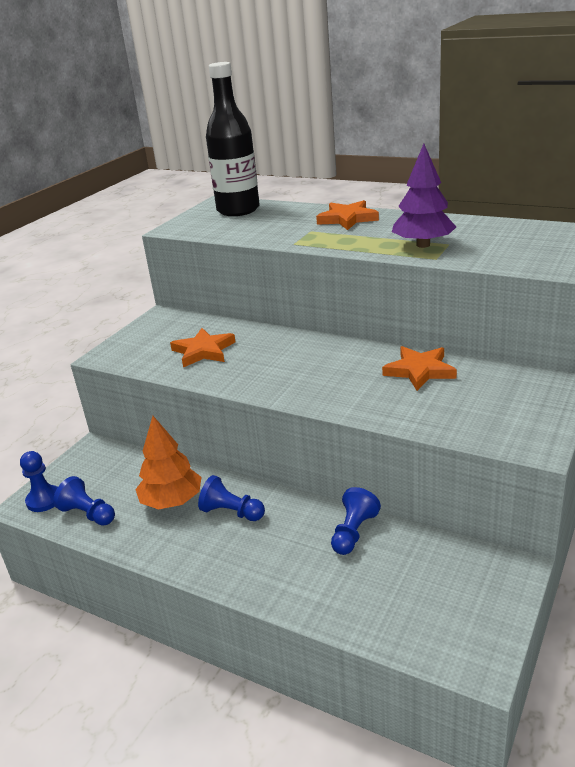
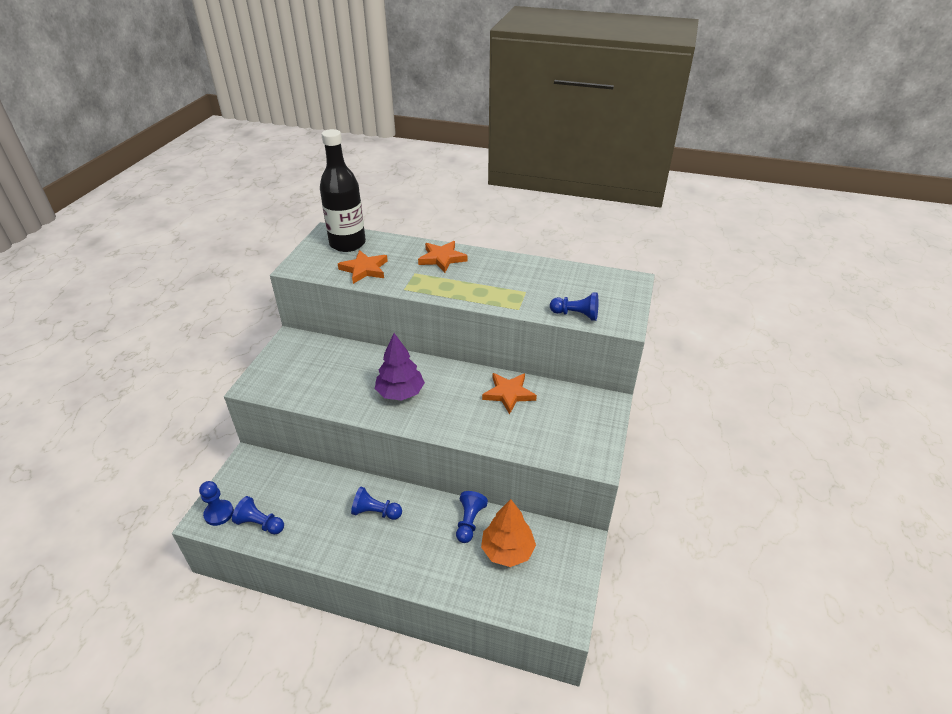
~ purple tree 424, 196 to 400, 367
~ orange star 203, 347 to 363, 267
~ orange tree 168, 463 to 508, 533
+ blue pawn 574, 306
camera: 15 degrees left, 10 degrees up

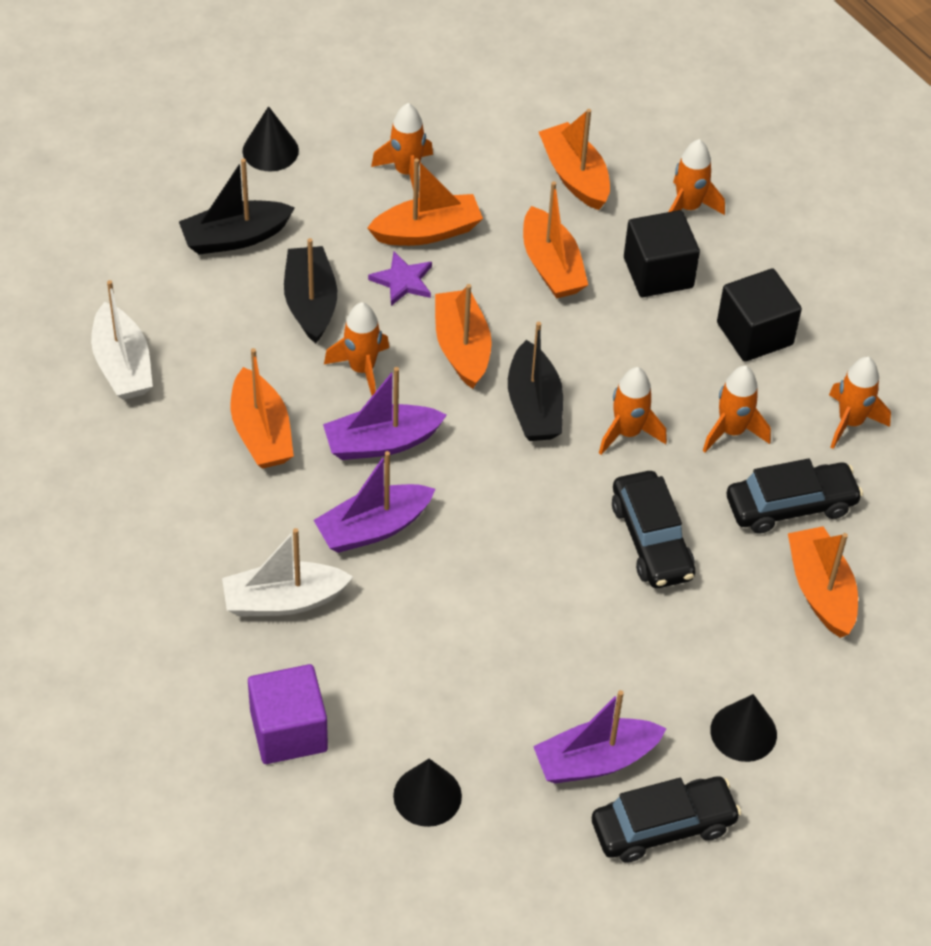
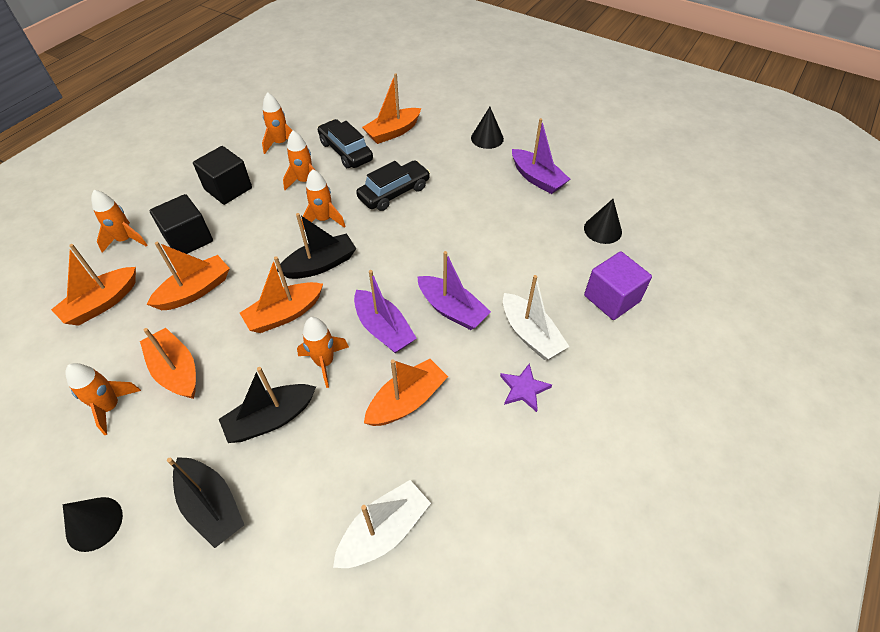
~ purple star 400, 279 to 526, 387
- black car 666, 819
camera: 110 degrees left, 0 degrees up

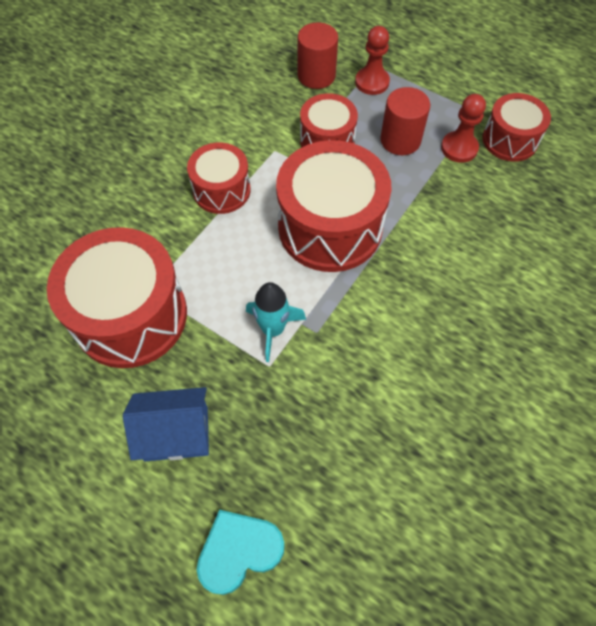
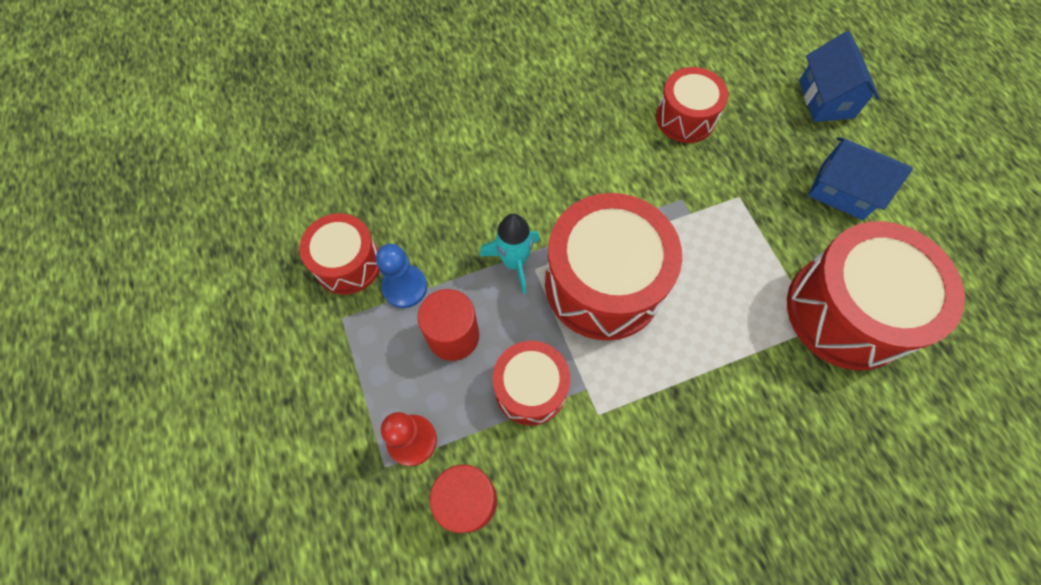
~ red pawn 463, 128 to blue pawn 401, 276
~ red drum 219, 178 to 692, 105
~ turquoise rocket 276, 322 to 509, 254
~ turquoise heart 241, 552 to blue house 839, 76
camera: 145 degrees left, 5 degrees up

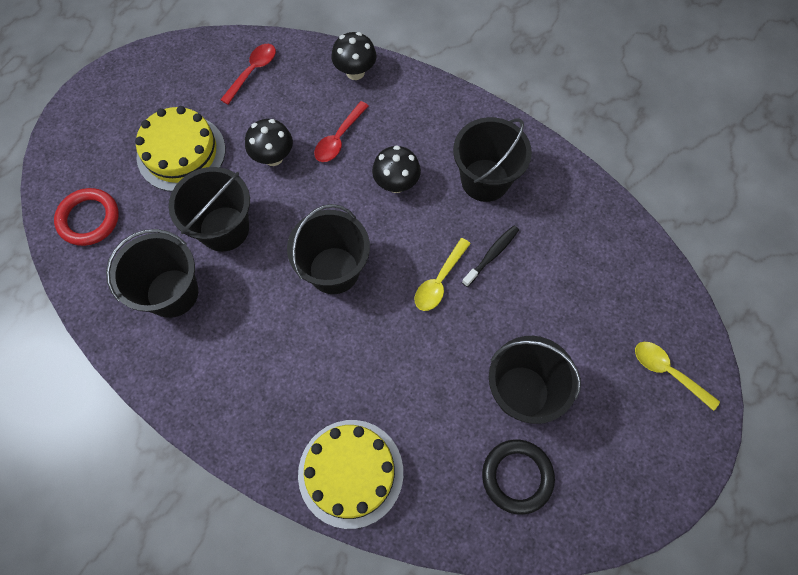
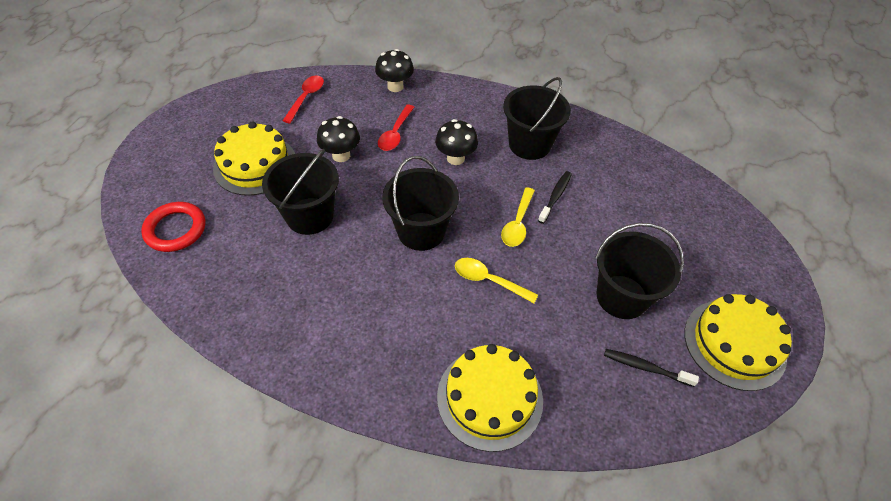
- black bucket 152, 273
~ yellow spoon 677, 376 to 496, 280
~ black ring 518, 477 to black toothbrush 651, 368
+ yellow cake 738, 342
camera: 15 degrees left, 15 degrees down

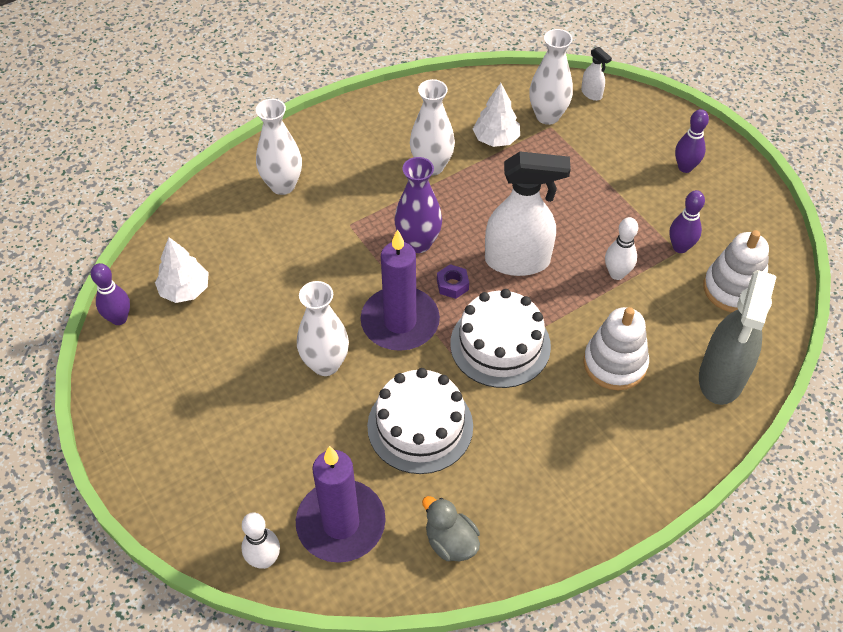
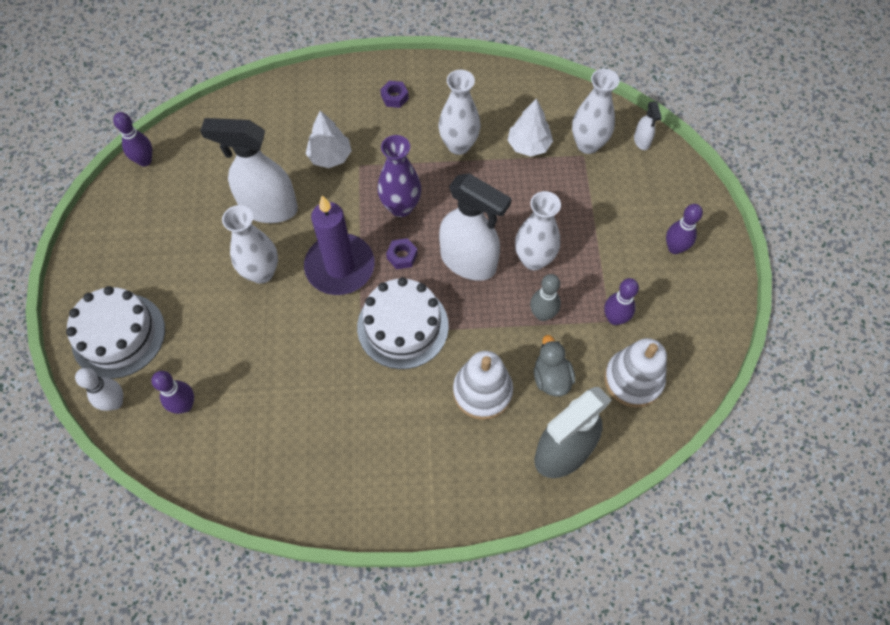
~ white vase 279, 147 to 538, 230
~ white bowling pin 621, 248 to grey bowling pin 545, 297
~ white tree 182, 270 to 329, 139
~ white cake 420, 421 to 115, 332
~ purple candle 341, 504 to purple bowling pin 172, 392
~ grey duck 451, 528 to 554, 366
+ purple nut 394, 94
+ white spray bottle 249, 170
camera: 30 degrees right, 10 degrees up

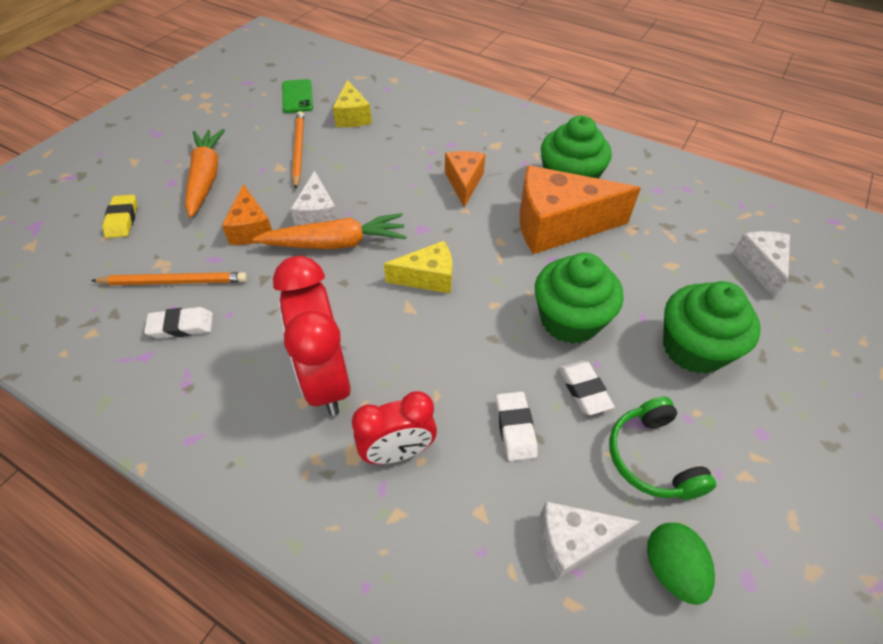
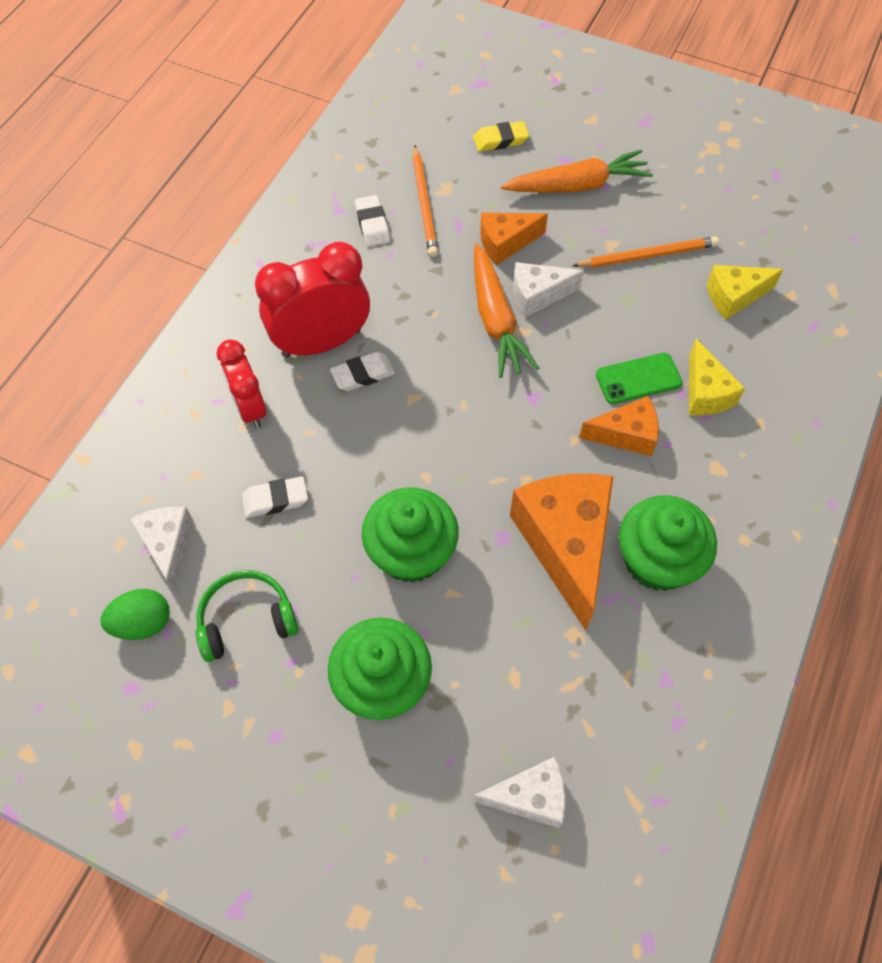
~ green phone 297, 96 to 639, 378
~ yellow cheese 418, 267 to 717, 377
~ white eraser 587, 388 to 362, 371
camera: 85 degrees right, 10 degrees up

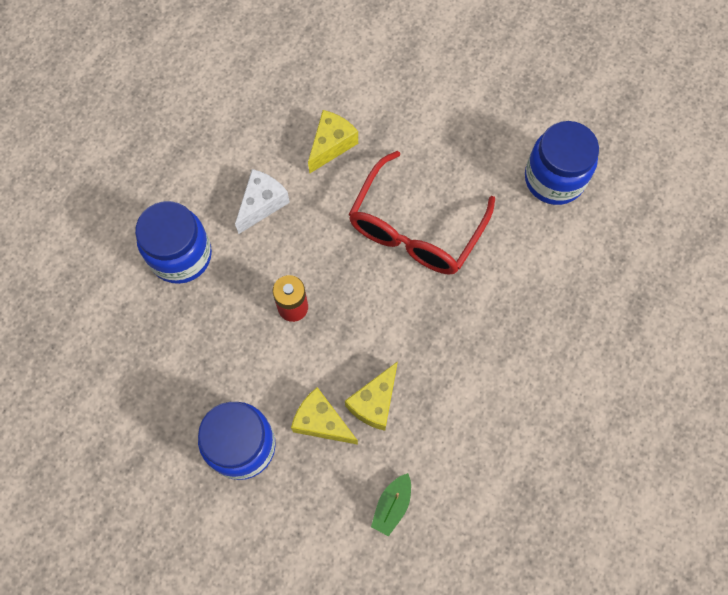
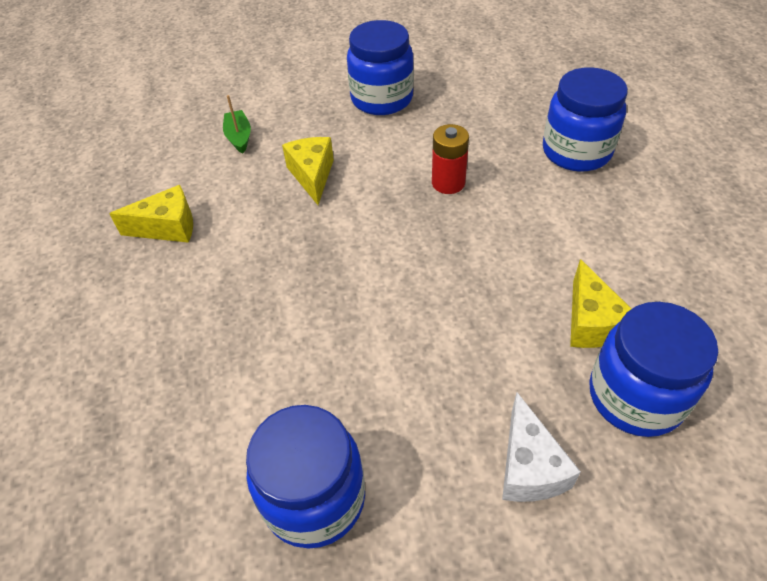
- red glasses 421, 213
~ white cheese 262, 201 to 541, 447
~ yellow cheese 324, 416 to 151, 214
+ blue jar 653, 369
camera: 140 degrees right, 20 degrees down

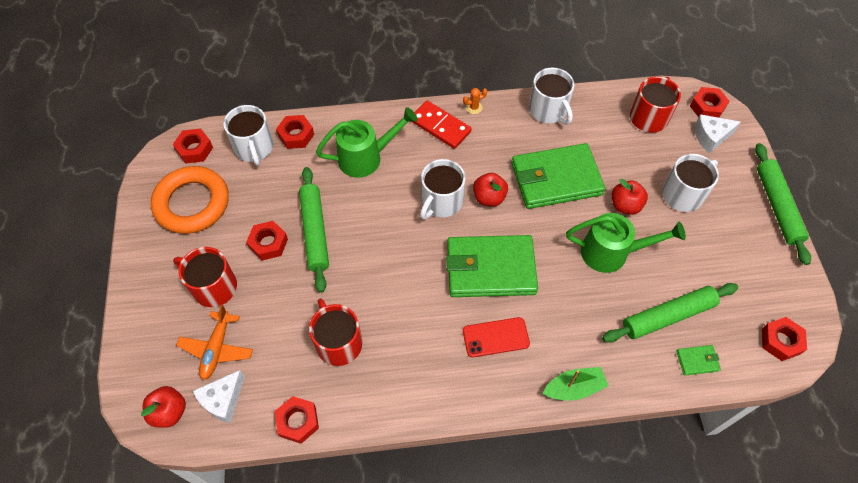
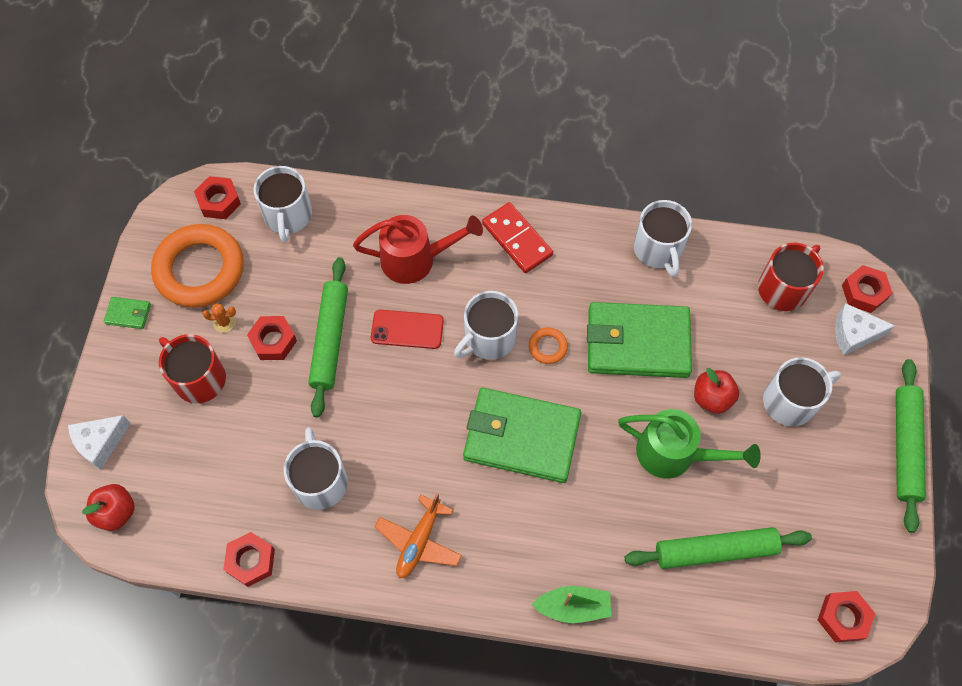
~ orange cactus 475, 101 to 219, 318
~ green watering can 367, 142 to red watering can 418, 249
- red nut 295, 132
~ red apple 490, 189 to orange ring 548, 345
~ red mug 335, 332 to white mug 316, 469
~ orange plane 214, 342 to 418, 535
~ red phone 496, 337 to 407, 329
~ green wallet 698, 360 to 127, 313
~ white cheese 219, 396 to 99, 442
camera: 15 degrees right, 5 degrees up

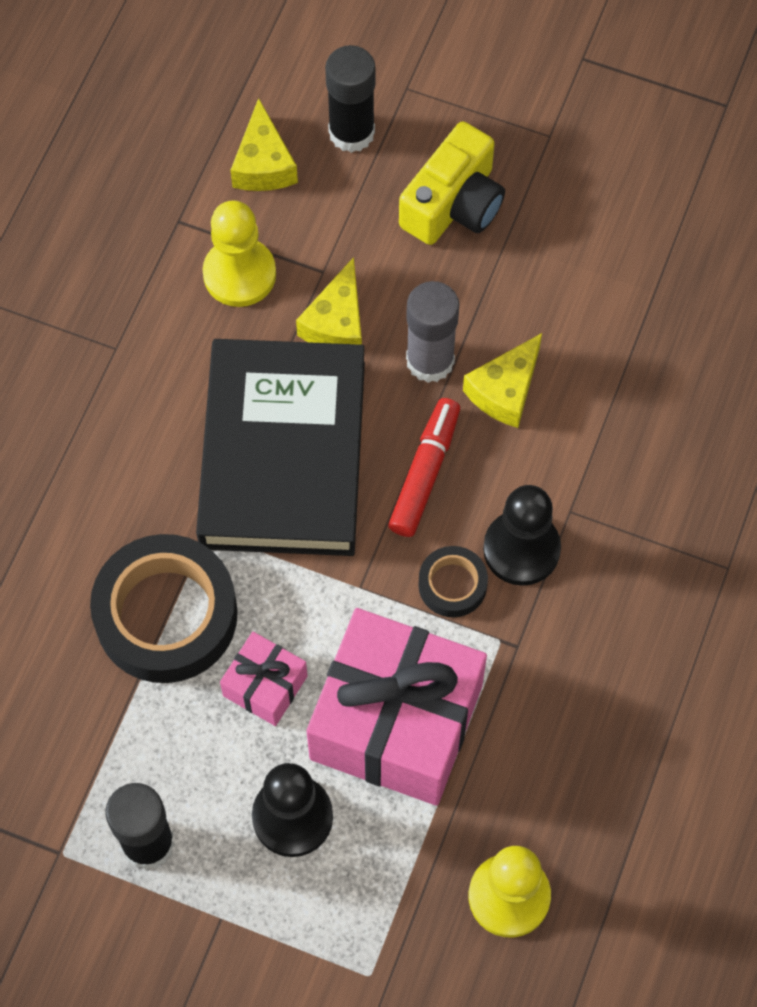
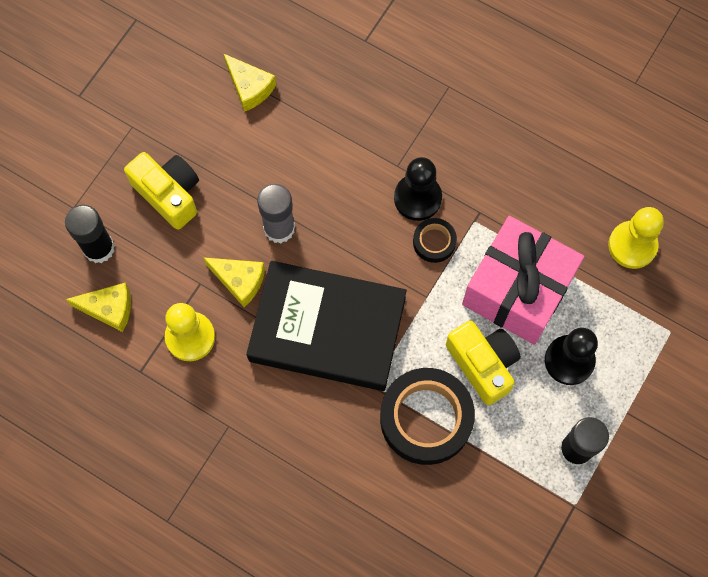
~ yellow cheese 502, 380 to 249, 82
- red marker 424, 467
~ pink gift 264, 679 to yellow camera 483, 363
camera: 80 degrees left, 5 degrees up

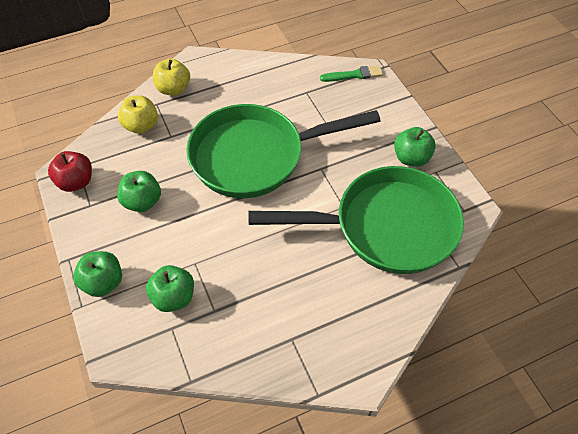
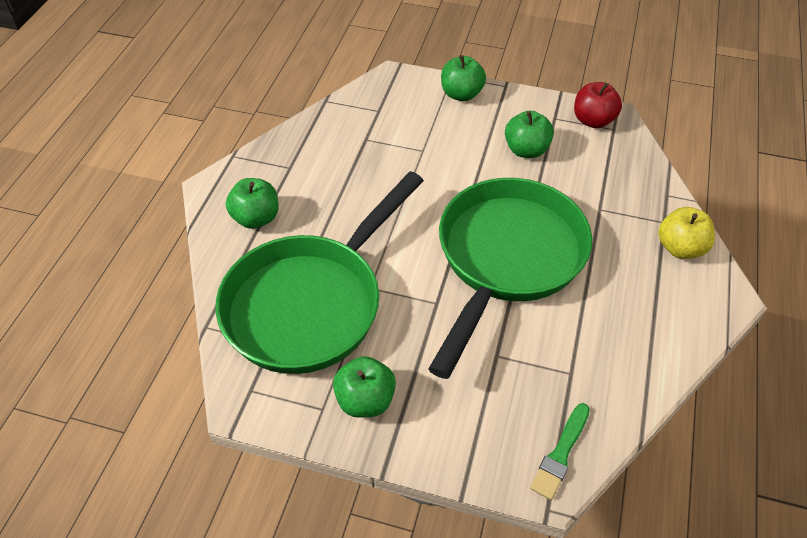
- yellow apple 138, 114
~ green apple 170, 288 to 252, 203
camera: 130 degrees right, 5 degrees down

